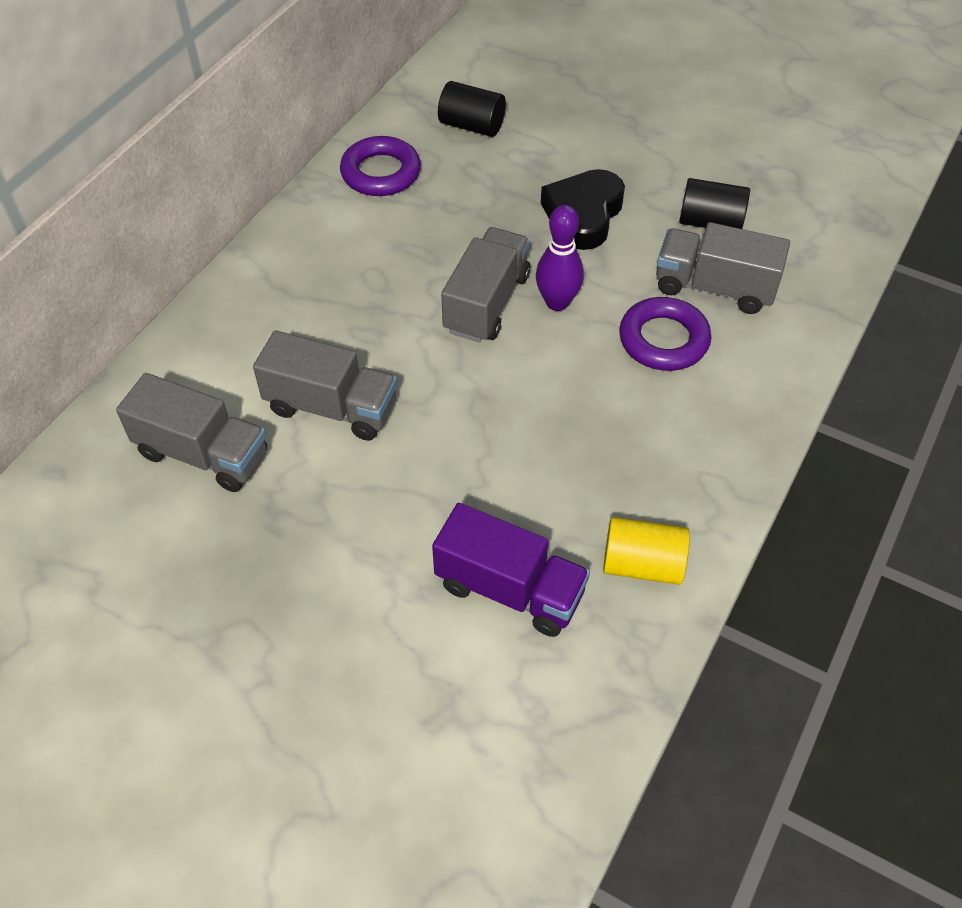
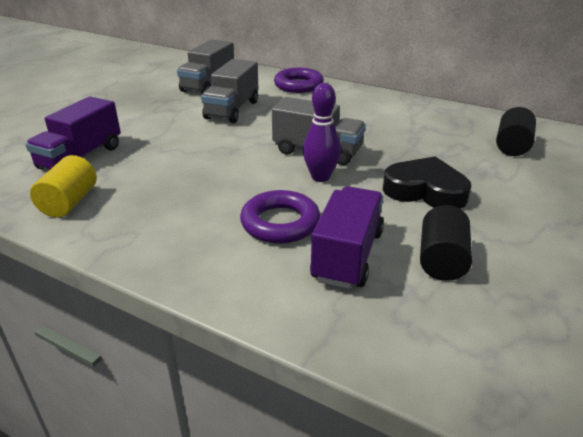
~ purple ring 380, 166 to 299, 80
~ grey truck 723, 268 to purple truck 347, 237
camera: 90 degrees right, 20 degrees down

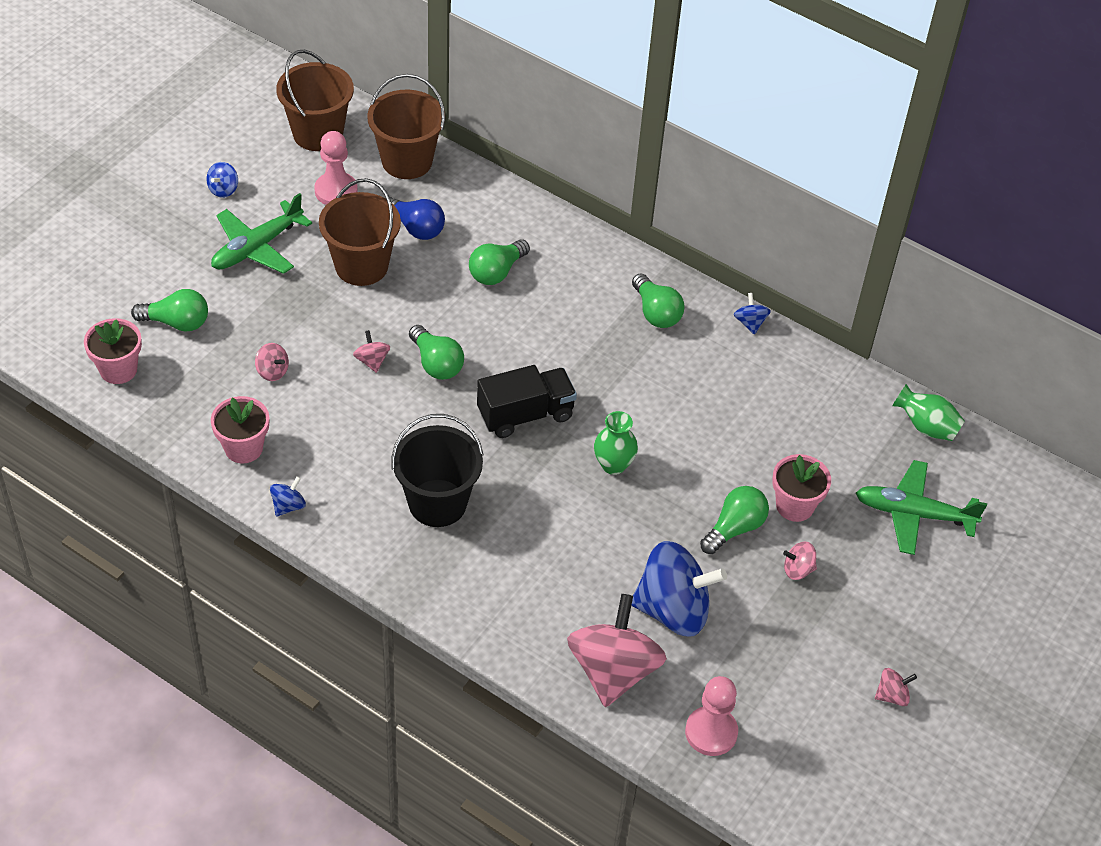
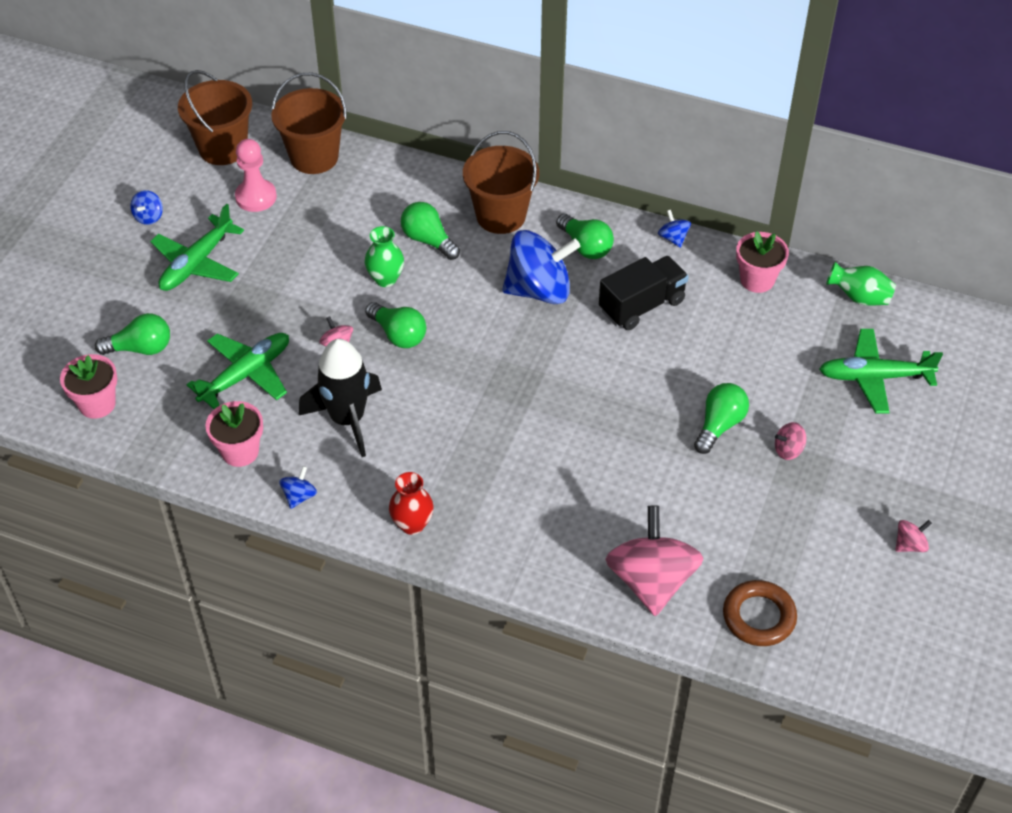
~ brown bucket 360, 232 to 501, 182
- blue light bulb 415, 218
~ green light bulb 499, 262 = 430, 231 105 degrees clockwise
~ pink spinning top 272, 362 to green plane 238, 371
~ black truck 527, 401 to 644, 293
~ green vase 616, 443 to 384, 256
- black bucket 437, 470
~ pink flower pot 801, 488 to 762, 262
~ blue spinning top 679, 589 to 541, 267
~ pink pawn 711, 716 to brown ring 760, 613
+ black rocket 340, 398
+ red vase 411, 503
camera: 10 degrees left, 0 degrees up

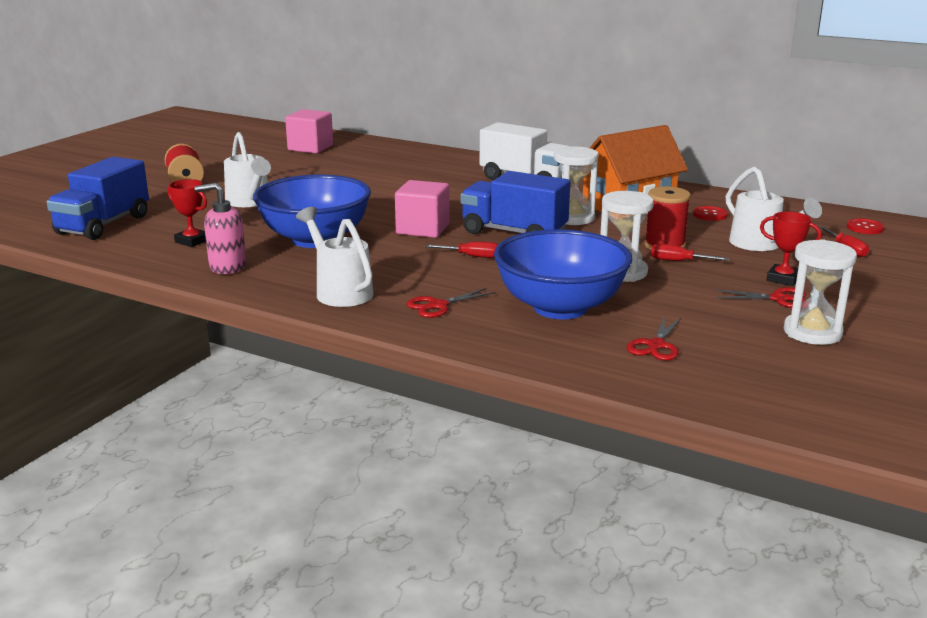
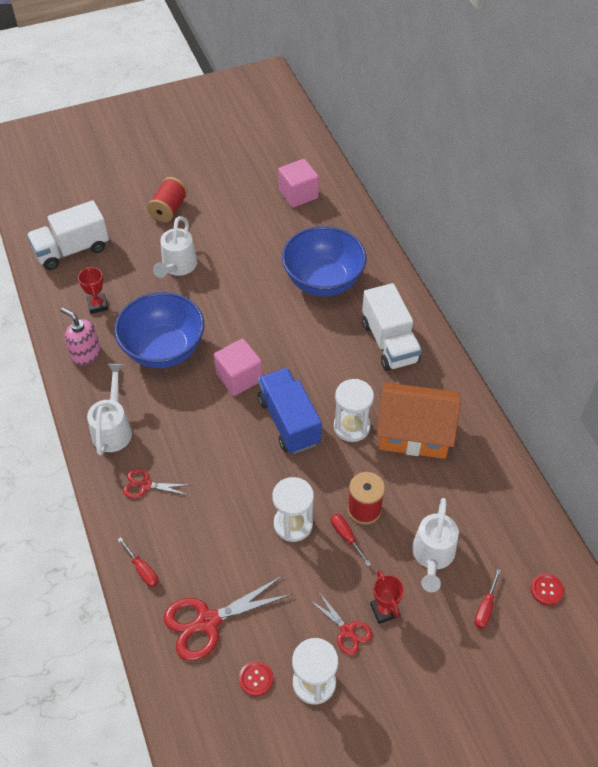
~ blue truck 98, 198 to white truck 68, 235
~ red button 710, 213 to 256, 678
~ blue bowl 563, 274 to 324, 261
~ red screwdriver 461, 250 to 138, 562
~ red scissors 654, 339 = 228, 618 x1.77
camera: 40 degrees right, 30 degrees up

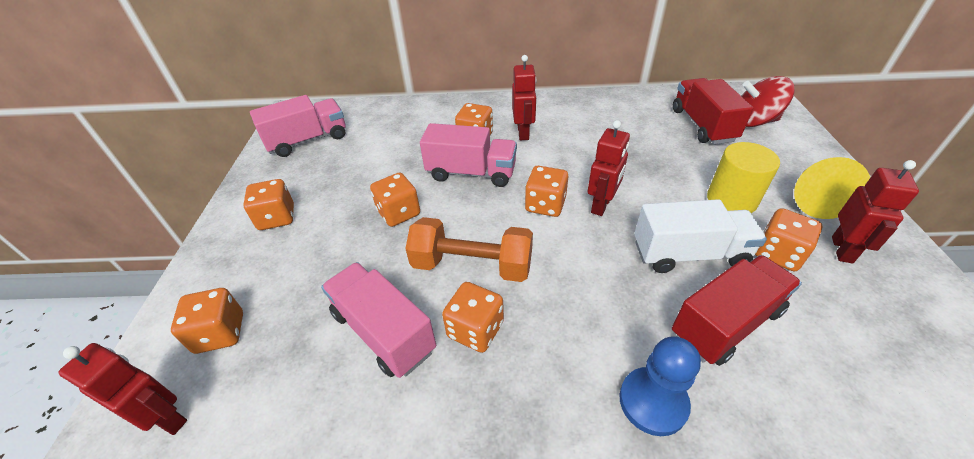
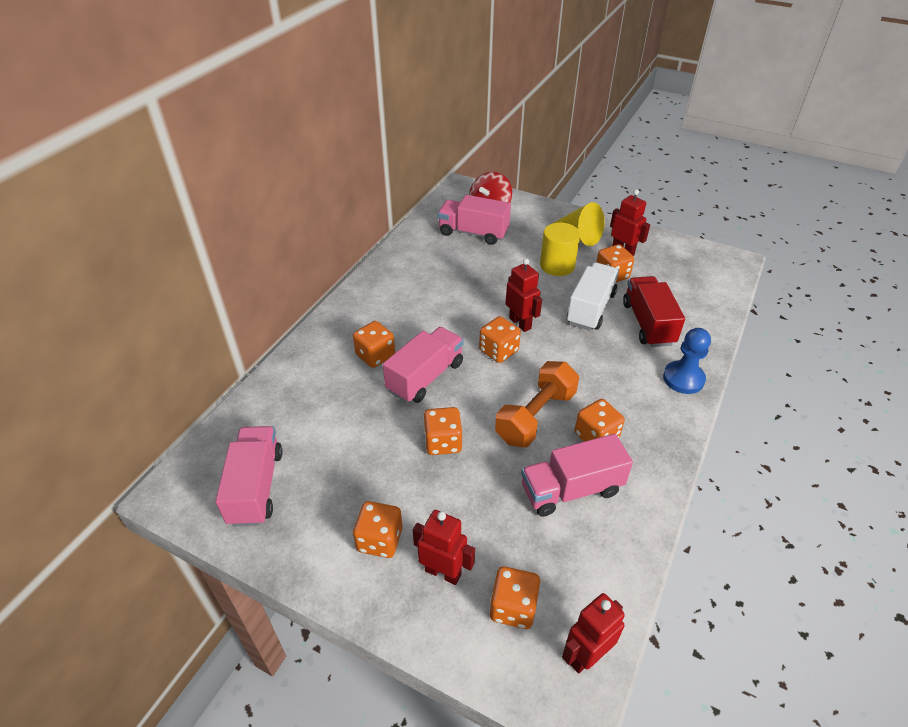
~ red robot 524, 97 to 444, 547
~ red truck 713, 111 to pink truck 474, 220
camera: 65 degrees left, 0 degrees up

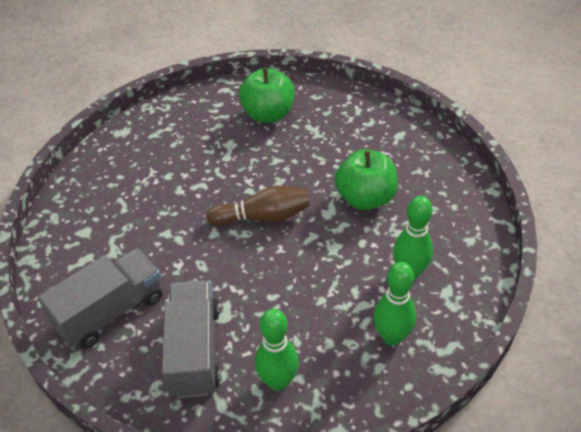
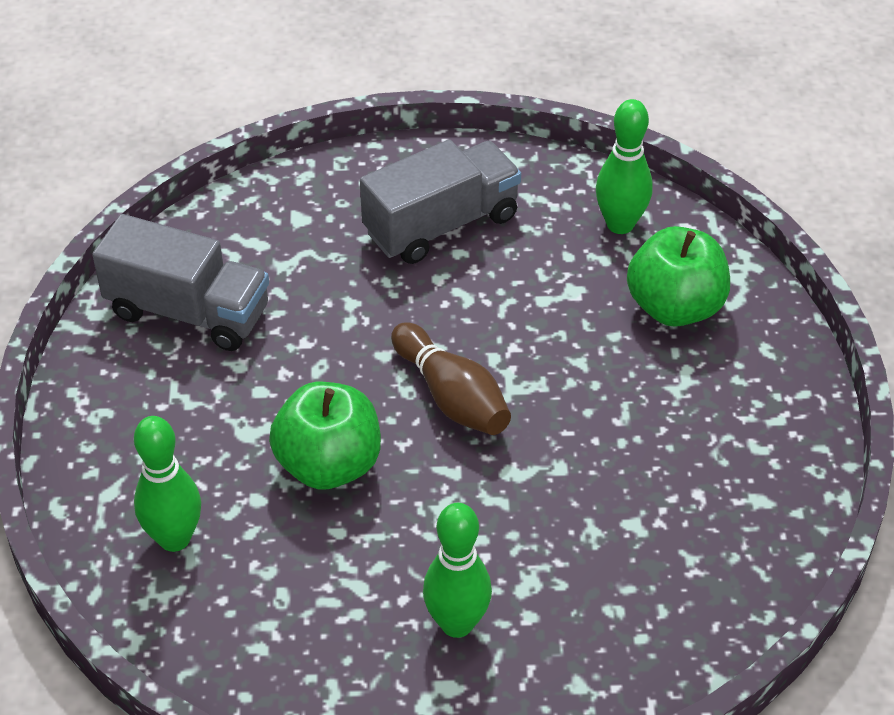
~ green apple 366, 179 to 325, 436
~ green bowling pin 395, 303 to 624, 166
~ grey truck 191, 339 to 440, 202
camera: 60 degrees right, 0 degrees up

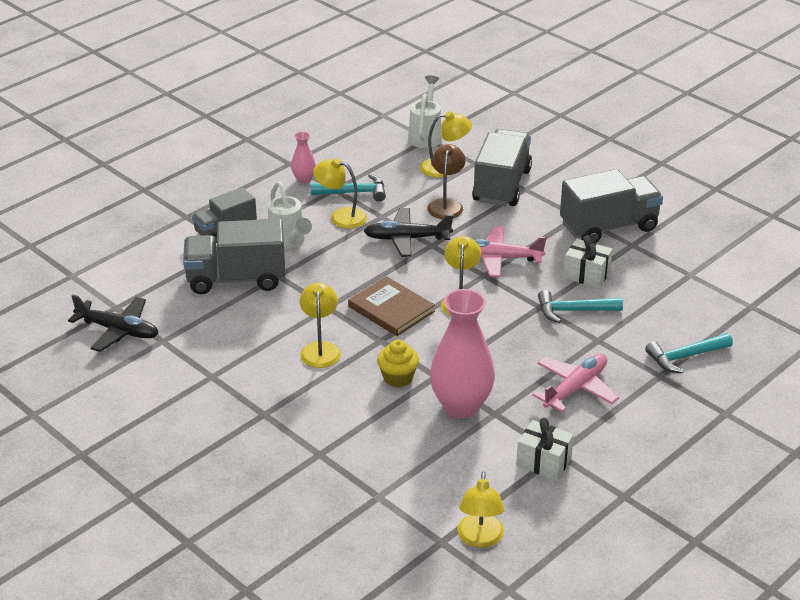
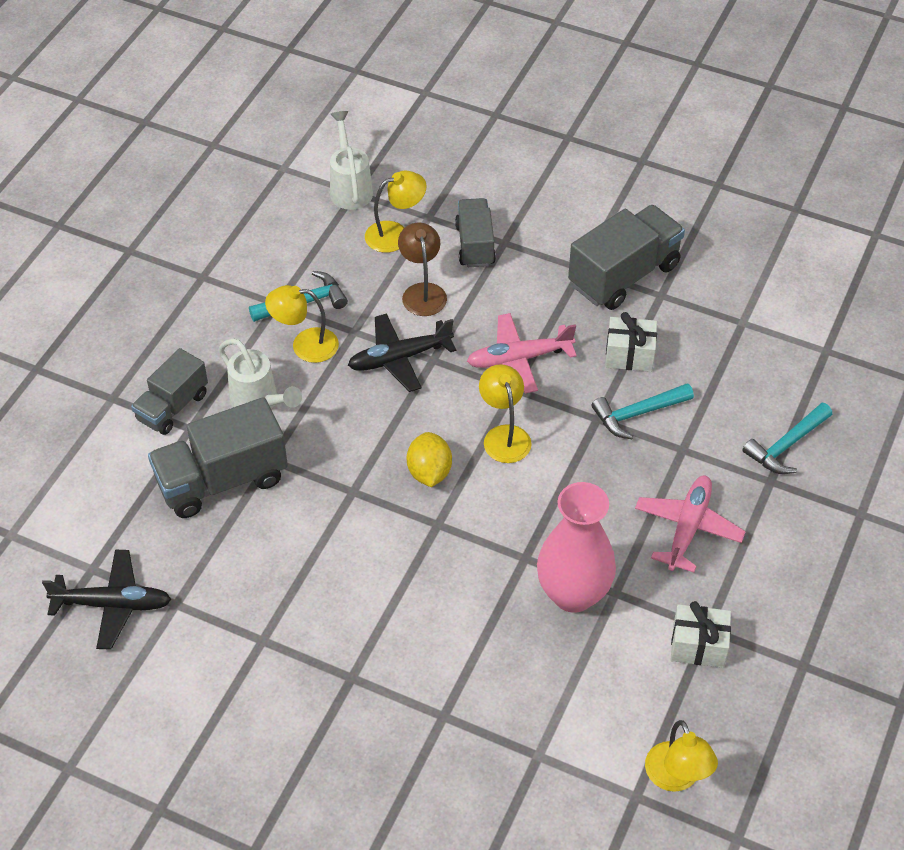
~ grey truck 502, 167 = 475, 232 x0.64
- pink vase 303, 158
~ brown book 391, 306 to yellow lemon 429, 459
- yellow lamp 320, 325
- yellow cupcake 398, 363
camera: 20 degrees left, 15 degrees up

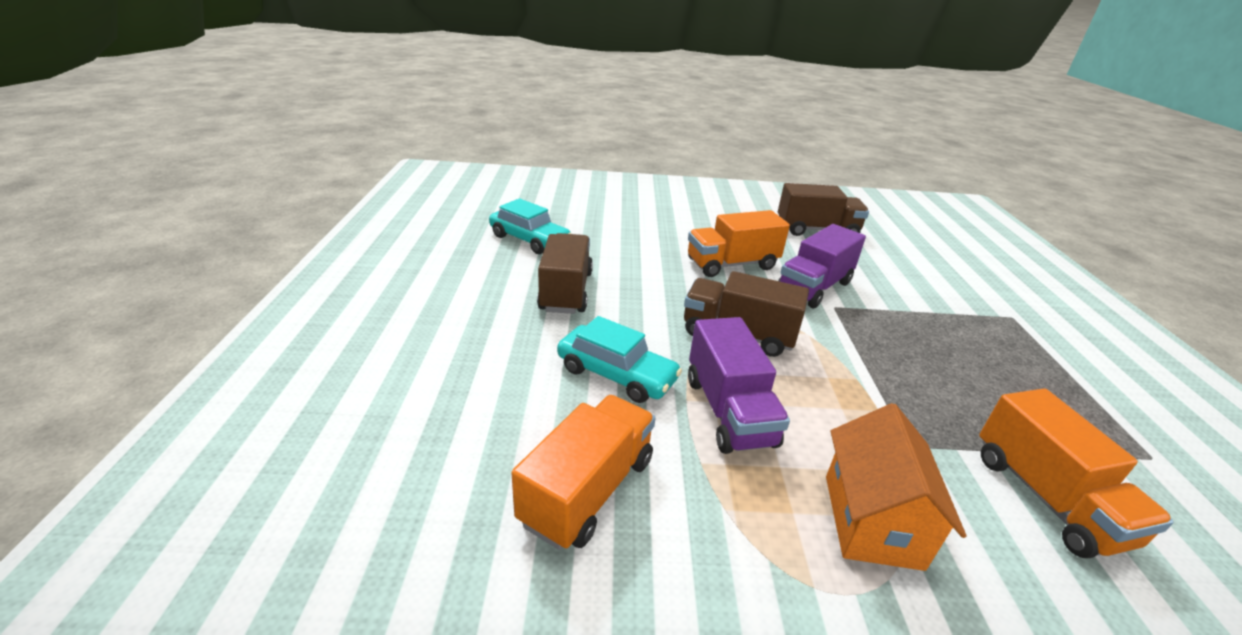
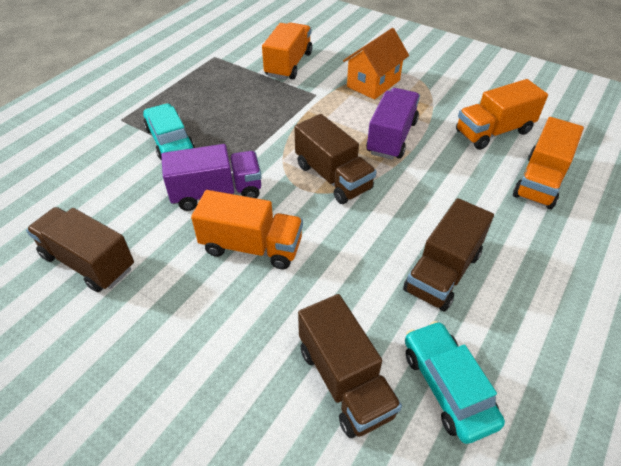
~ turquoise car 619, 359 to 169, 132
+ orange truck 548, 163
+ brown truck 350, 366
camera: 145 degrees left, 15 degrees up

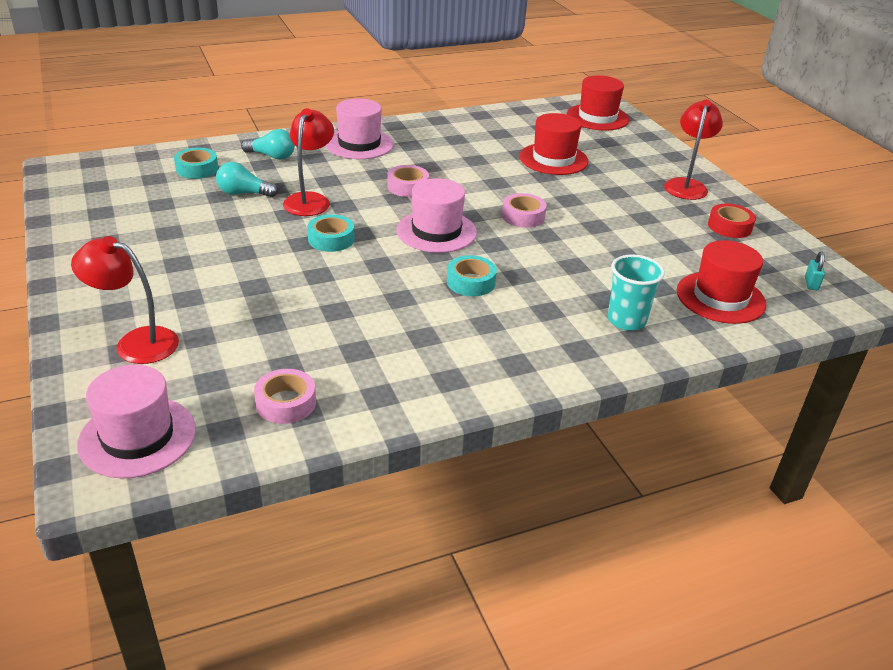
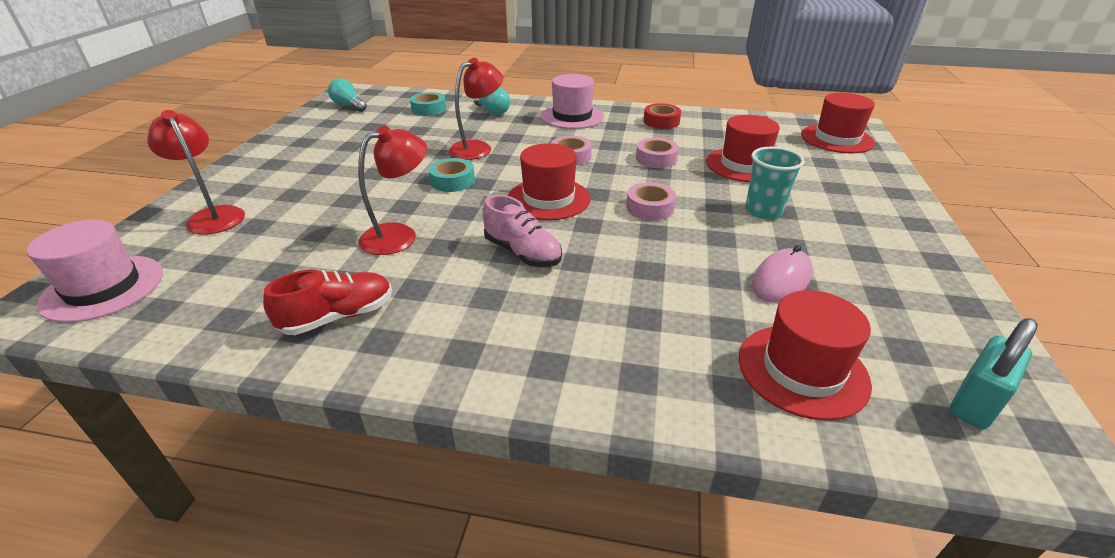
~ red lamp 693, 150 to 392, 190
~ turquoise light bulb 247, 179 to 347, 95
~ pink hat 436, 215 to red hat 549, 181
~ red tape 732, 221 to 662, 116
~ turquoise padlock 815, 270 = 994, 373 x1.88
~ turquoise cup 636, 292 to 775, 183
~ turquoise tape 472, 275 to pink shoe 522, 231
~ pink tape 285, 396 to 657, 153
+ pink mouse 782, 274
+ red shoe 327, 302
camera: 35 degrees right, 0 degrees up

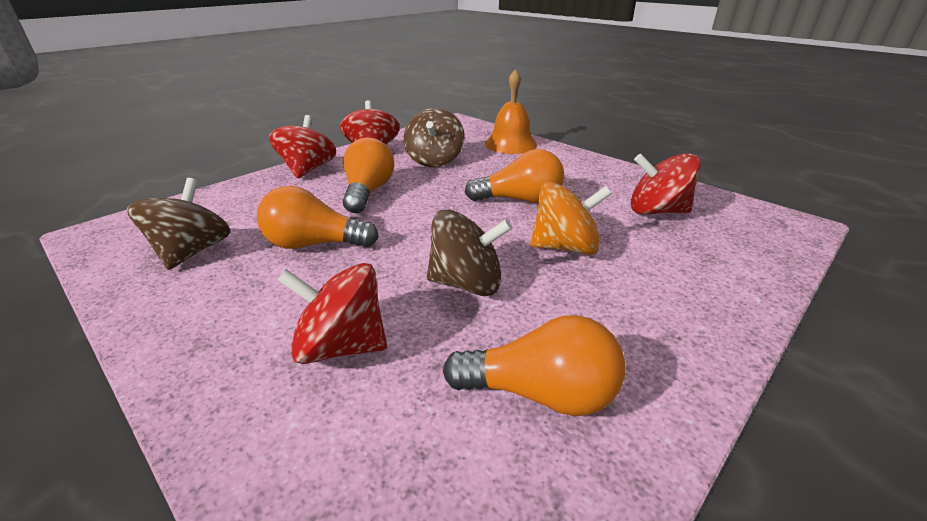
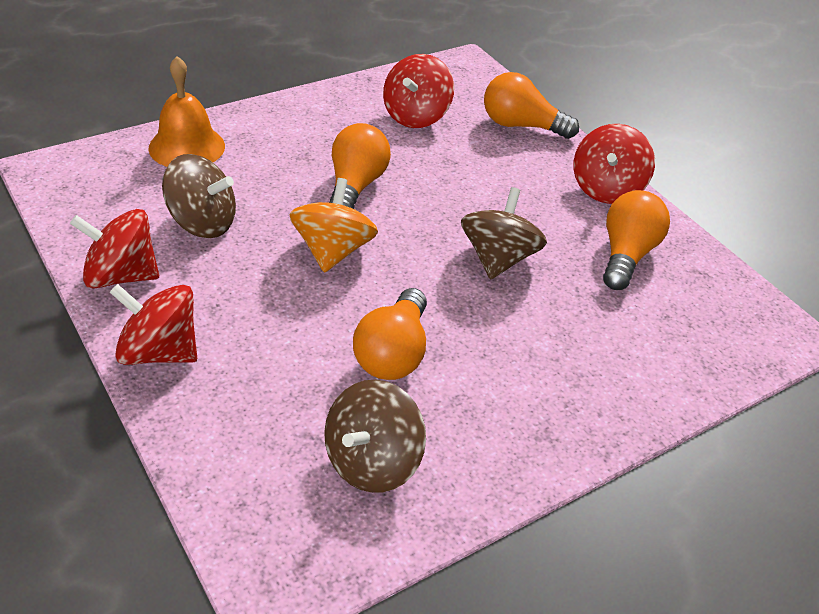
~ orange light bulb 368, 175 to 531, 105
~ brown spinning top 178, 224 = 375, 436 75 degrees counterclockwise
~ orange spinning top 571, 218 to 333, 225
~ red spinning top 332, 313 to 614, 164
camera: 80 degrees left, 10 degrees up

